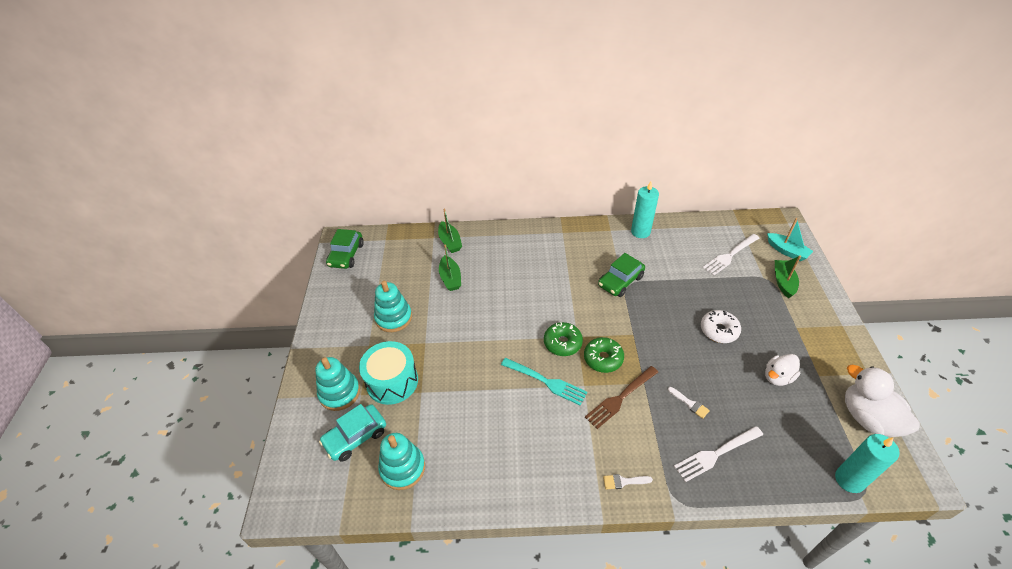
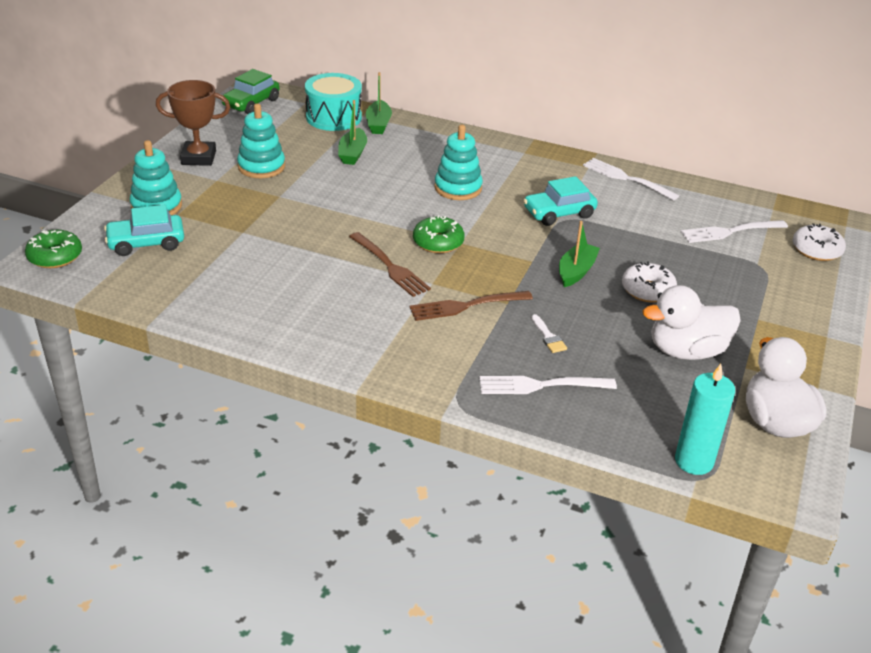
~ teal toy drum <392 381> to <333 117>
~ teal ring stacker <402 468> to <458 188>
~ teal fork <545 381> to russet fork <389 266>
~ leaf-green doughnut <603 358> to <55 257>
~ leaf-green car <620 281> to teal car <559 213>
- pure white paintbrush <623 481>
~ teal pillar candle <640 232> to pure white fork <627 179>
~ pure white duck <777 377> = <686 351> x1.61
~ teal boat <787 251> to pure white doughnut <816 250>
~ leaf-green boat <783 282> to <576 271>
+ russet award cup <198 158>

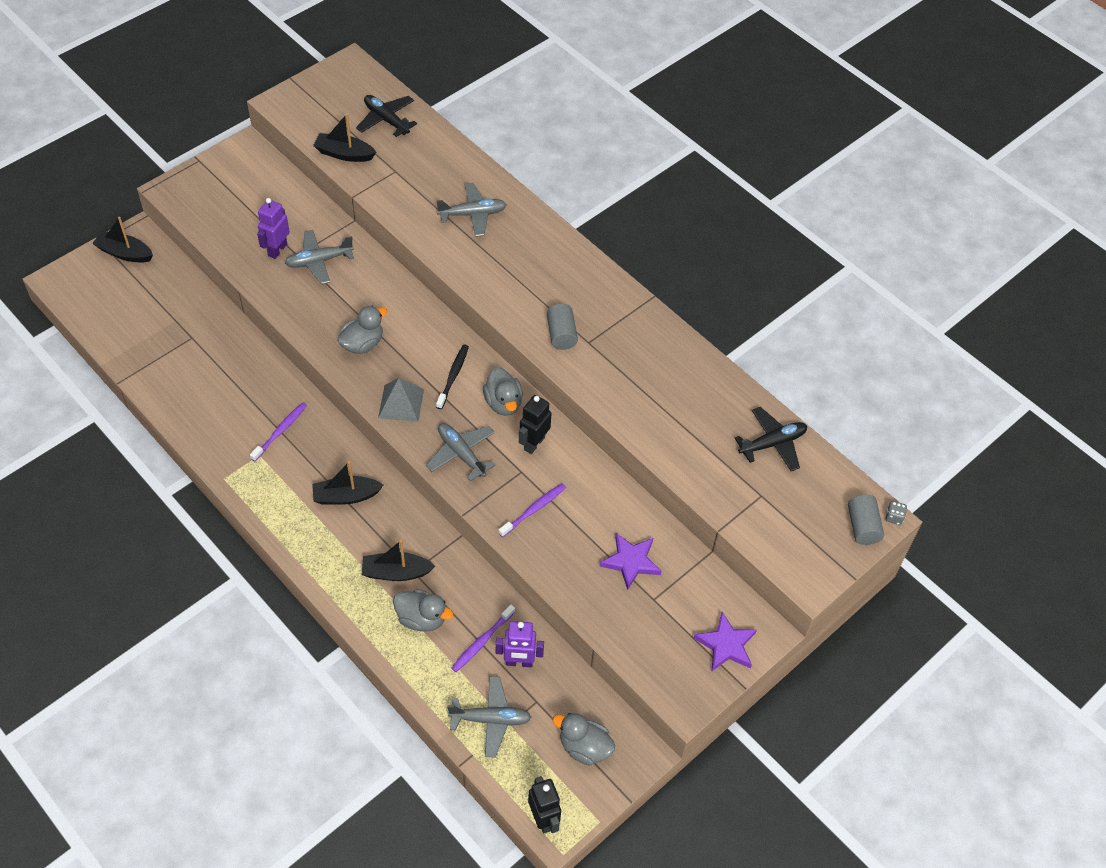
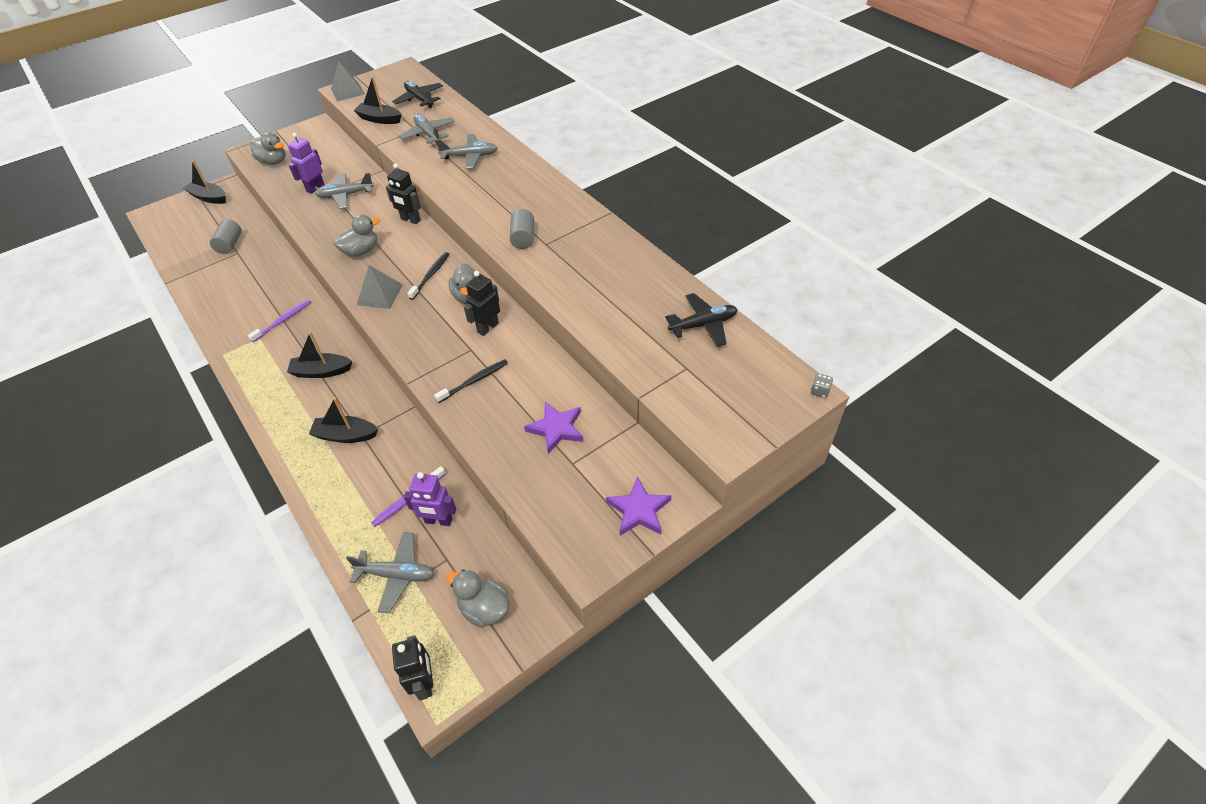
~ gray duck <421 618> to <273 162>
~ gray plane <461 454> to <428 134>
~ purple toothbrush <534 509> to jet-black toothbrush <474 381>
~ gray cylinder <862 526> to <230 244>
+ gray pyramid shape <347 91>
+ jet-black robot figure <410 220>

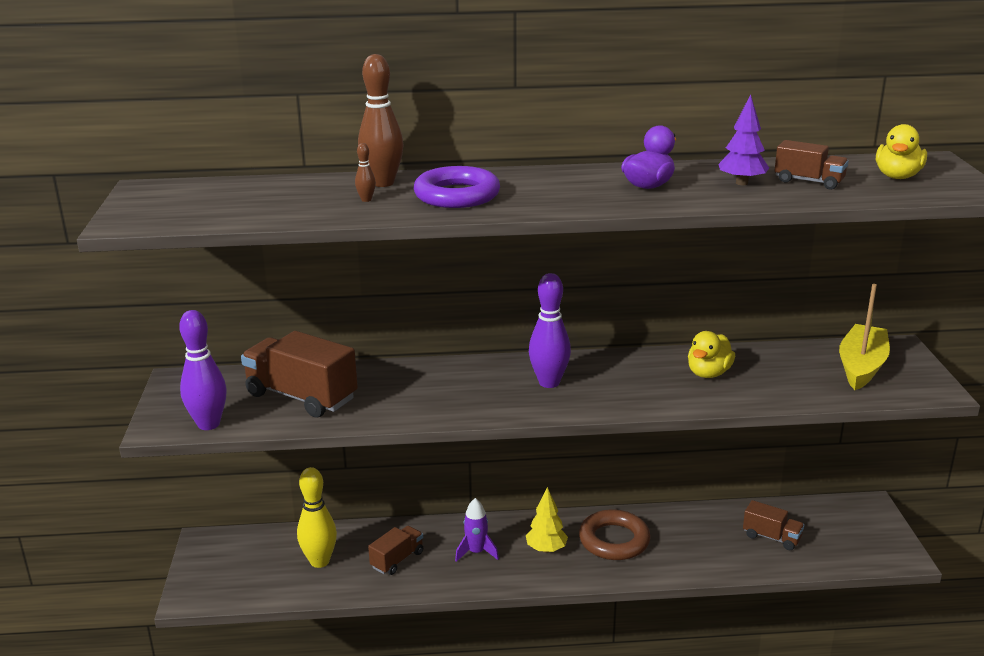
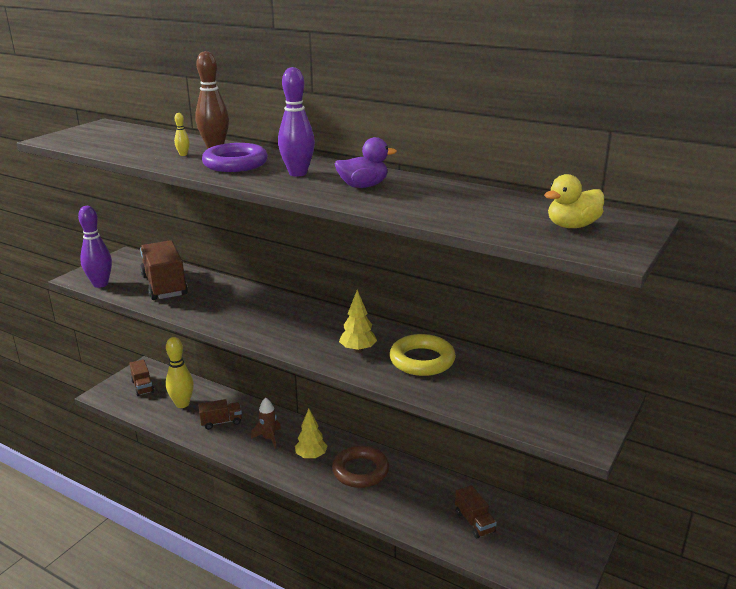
~ russet tenpin <366 200> to golden tenpin <183 155>
~ purple toy rocket <476 552> to russet toy rocket <269 438>
~ purple tenpin <549 383> to <298 173>
~ golden duck <708 373> to golden torus <422 360>
- purple fir tree <741 183>
~ russet lorry <809 181> to <142 386>
- golden boat <861 367>
+ golden fir tree <358 350>

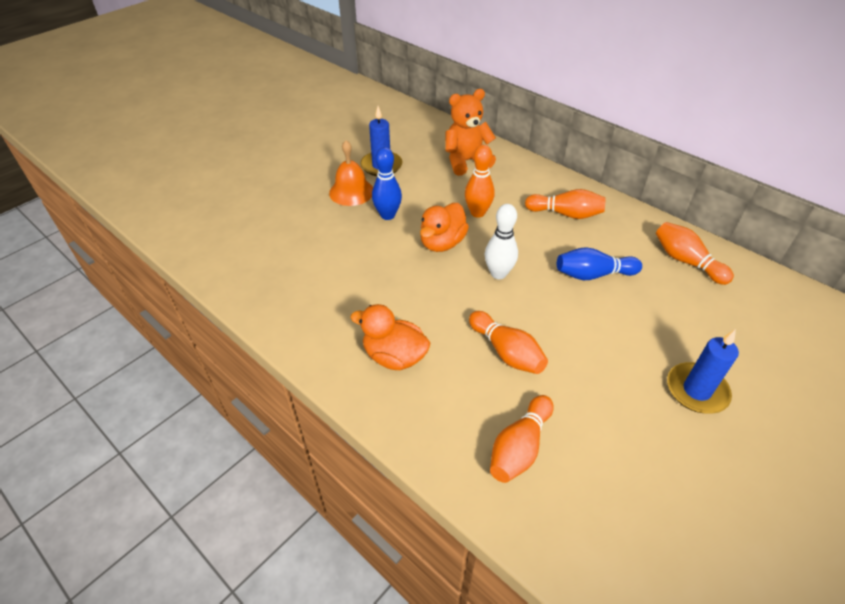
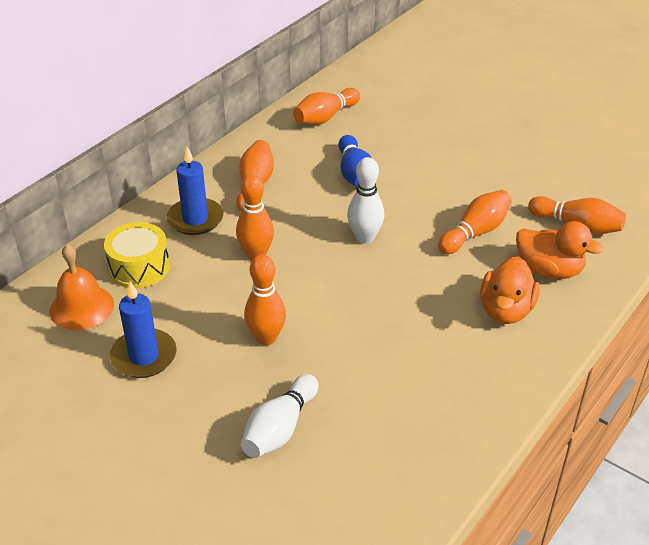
~ bright orange bell <351 192> to <81 307>
~ royal blue tenpin <387 215> to bright orange tenpin <266 338>
~ bright orange duck <442 243> to <549 270>
~ bright orange teddy bear <466 161> to golden toy drum <139 267>
~ royal blue pillar candle <696 390> to <195 219>
+ pure white tenpin <280 428>

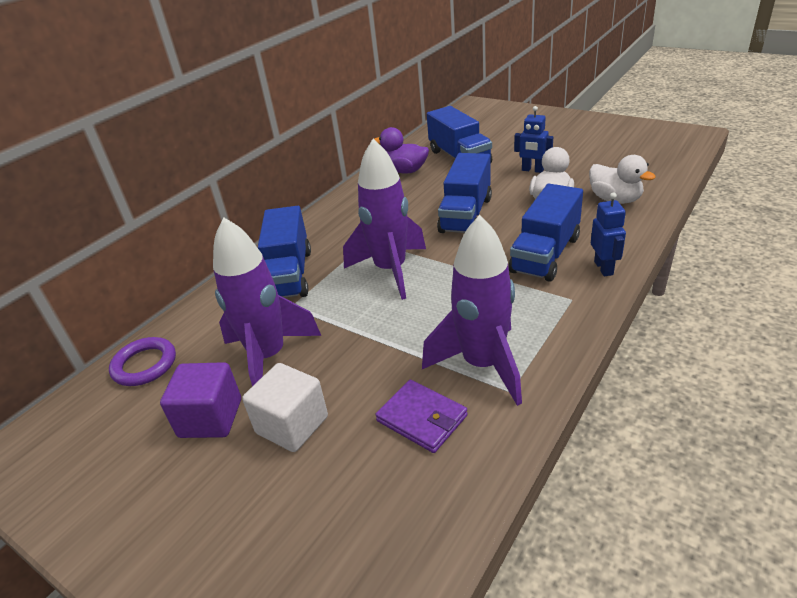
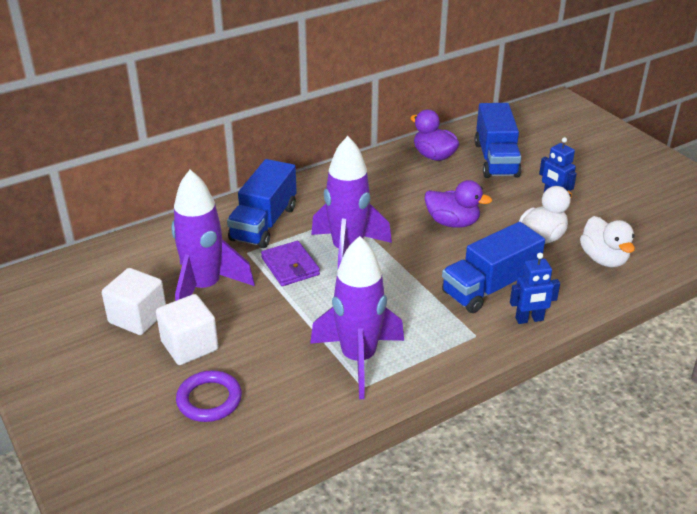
~ purple torus <144 365> to <209 399>
~ purple cube <210 418> to pure white cube <138 317>
~ purple billfold <422 418> to <290 266>
~ royal blue lorry <466 215> to purple duck <452 223>
~ royal blue robot figure <604 268> = <529 319> 60 degrees clockwise

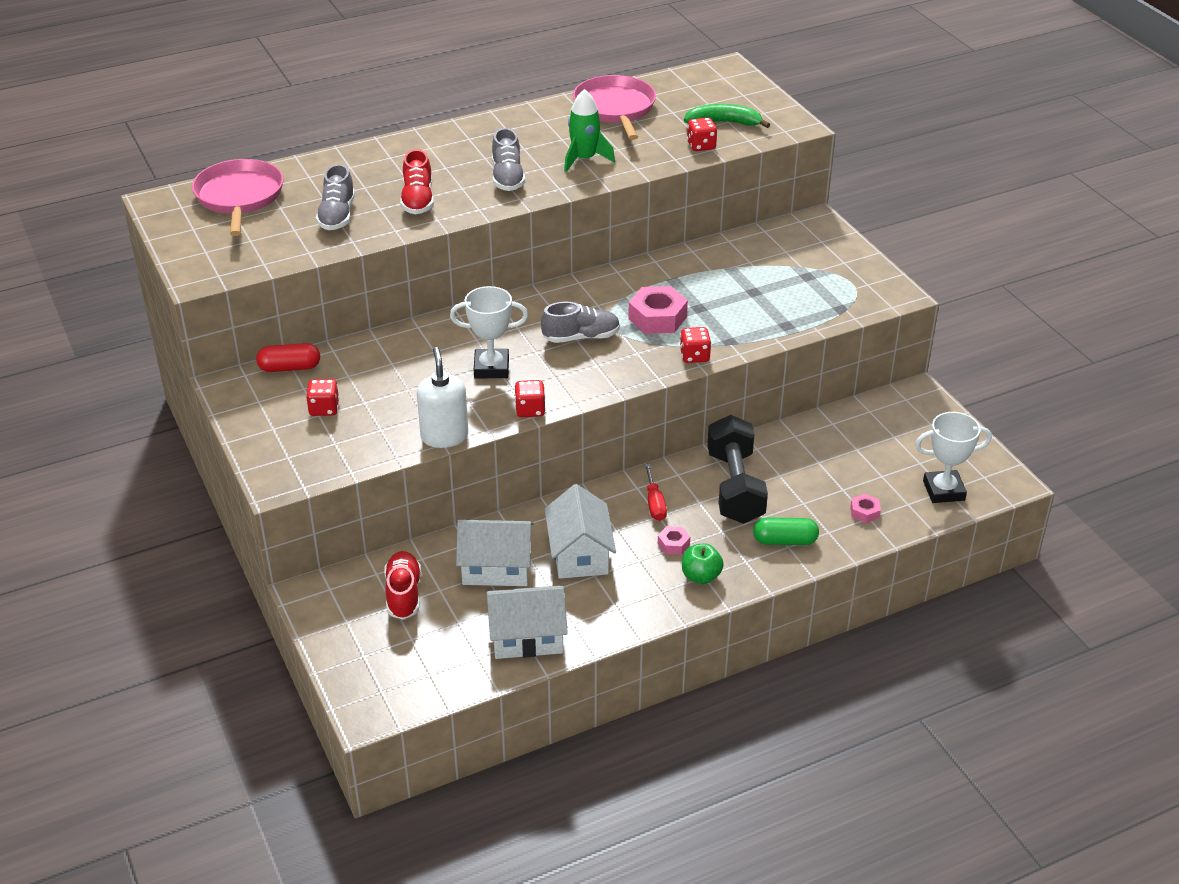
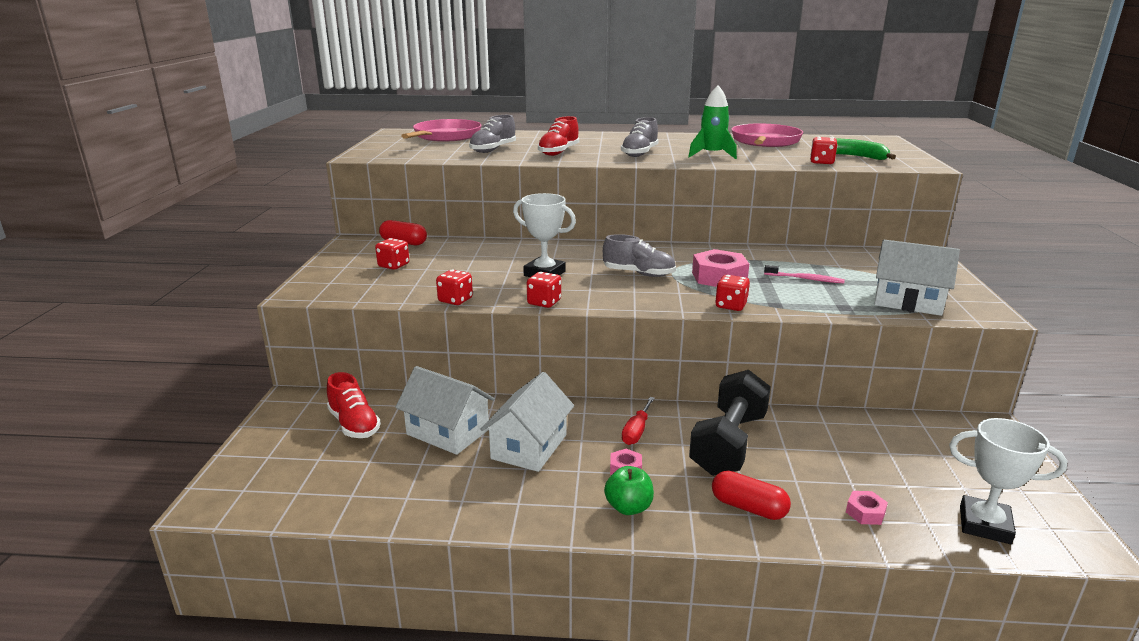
~ red shoe <403 594> = <354 424> 120 degrees clockwise
~ pure white pump bottle <444 436> to red game die <455 300>
~ pure white cottage <527 637> to <908 301>
~ leaf-green pill <785 541> to red pill <748 507>
+ rose-pink toothbrush <805 279>

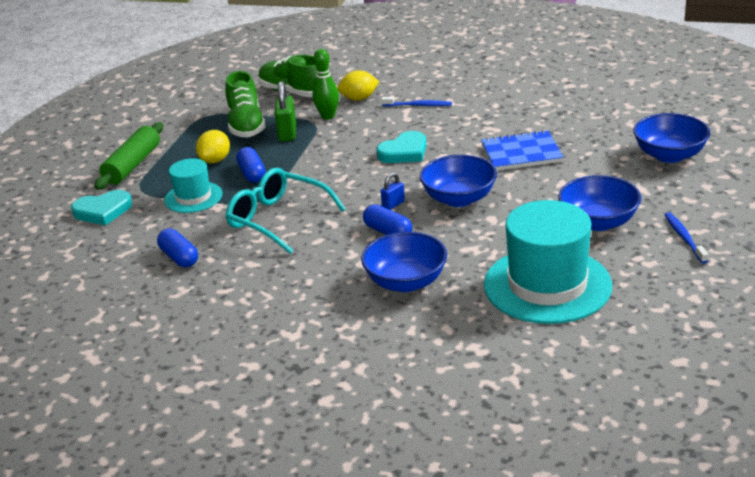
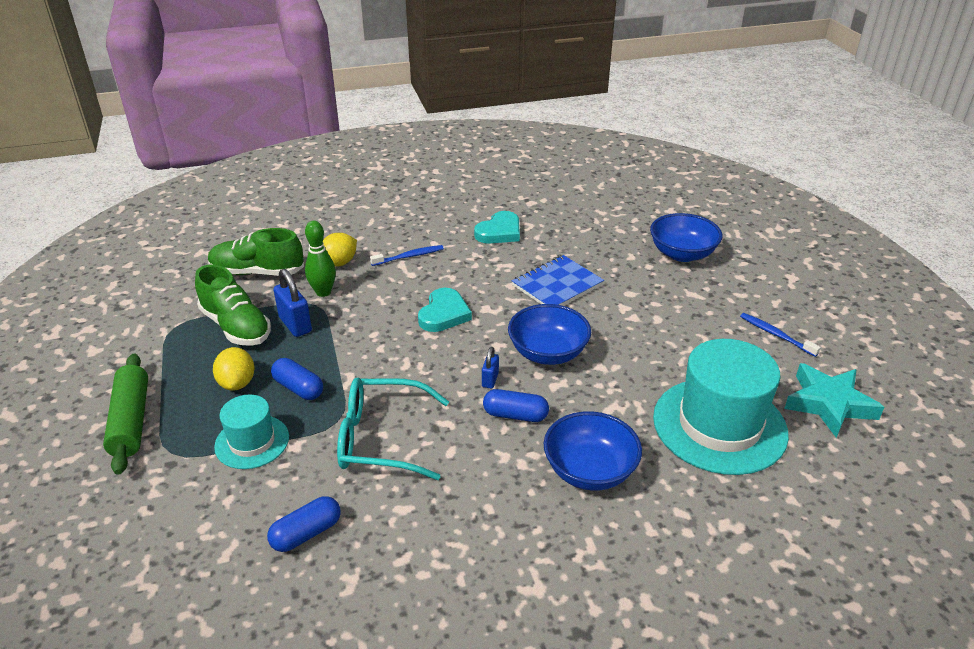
~ teal love heart <103 211> to <499 232>
~ royal blue pill <179 257> = <306 533> 60 degrees counterclockwise
~ leaf-green padlock <287 133> to royal blue padlock <295 324>
- royal blue deep dish <598 222>
+ teal star shape <829 404>

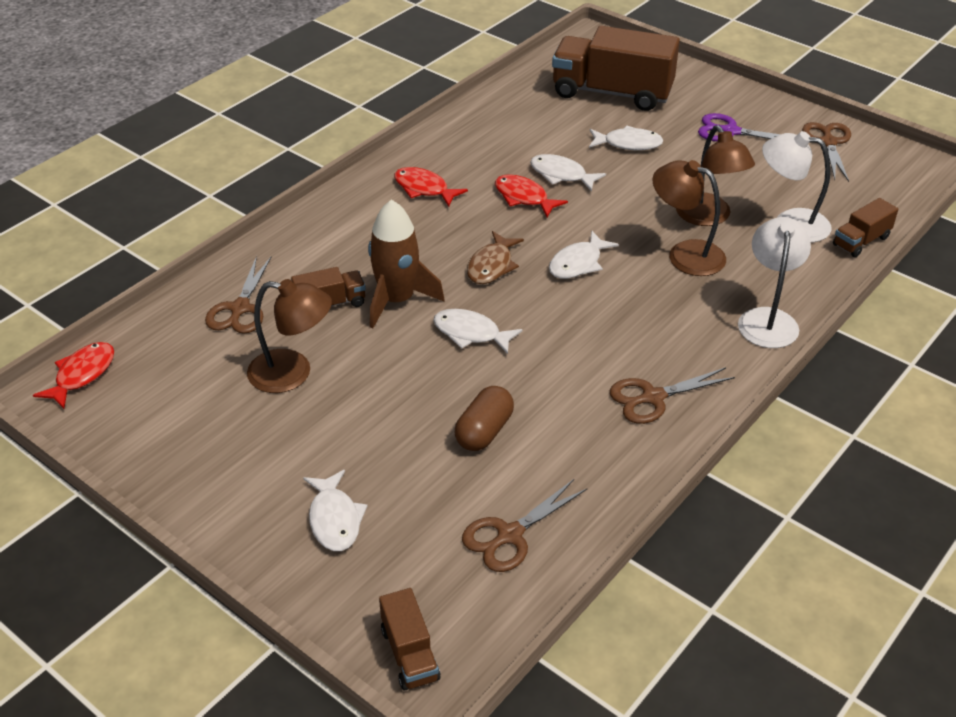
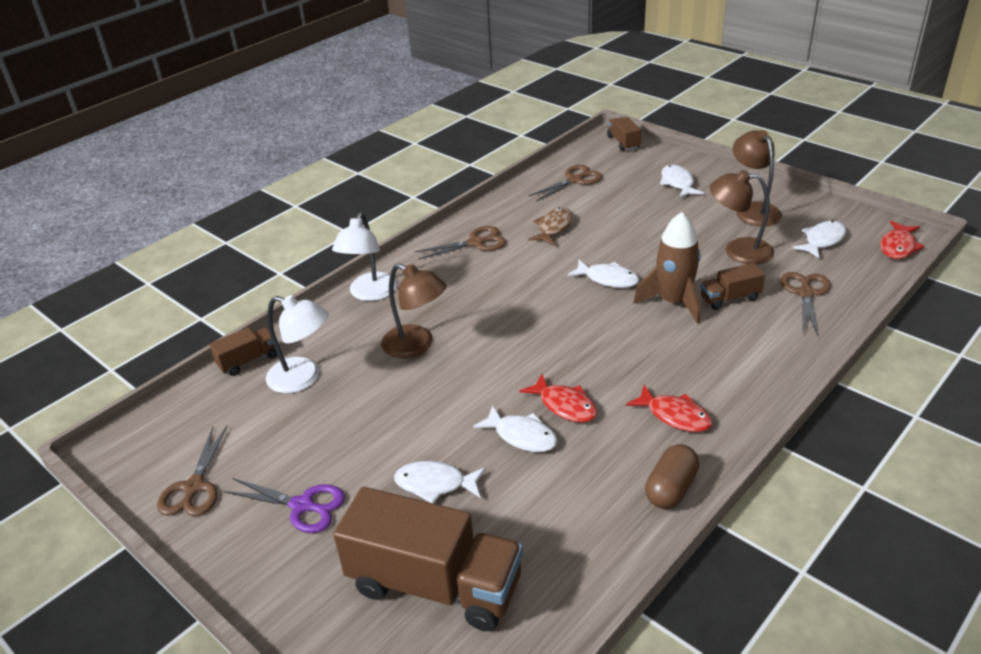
~ russet pill <484 431> to <671 488>
~ russet toy fish <492 266> to <553 228>
~ pure white toy fish <578 263> to <822 240>
~ russet desk lamp <708 217> to <753 210>

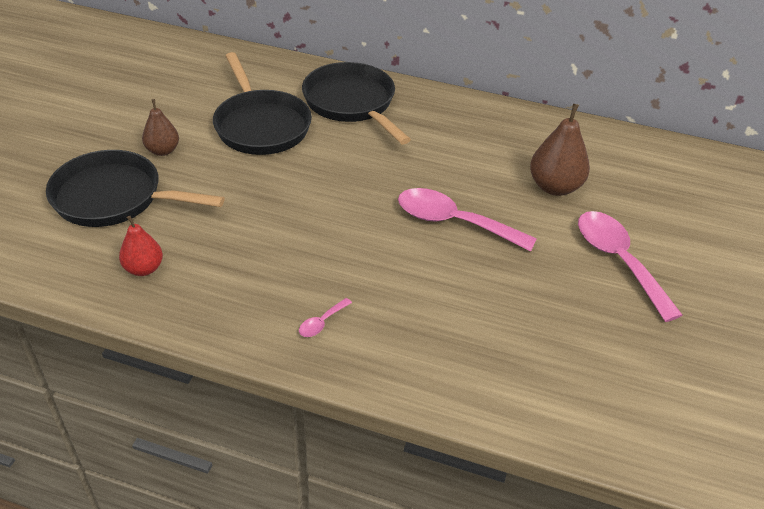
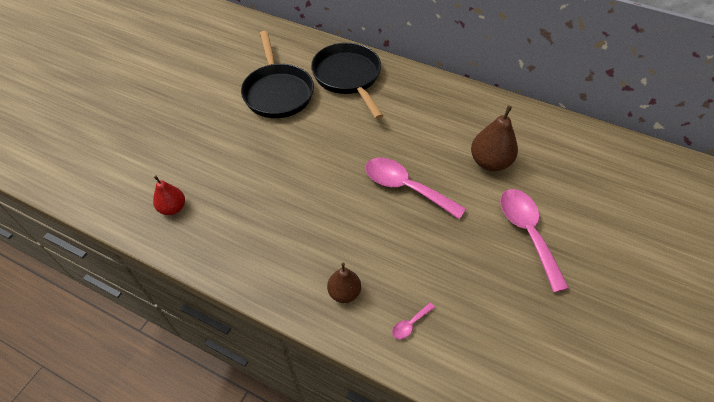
- jet-black pan <114 198>
~ russet toy pear <163 151> to <344 292>
~ rose-pink spoon <321 323> to <410 324>

